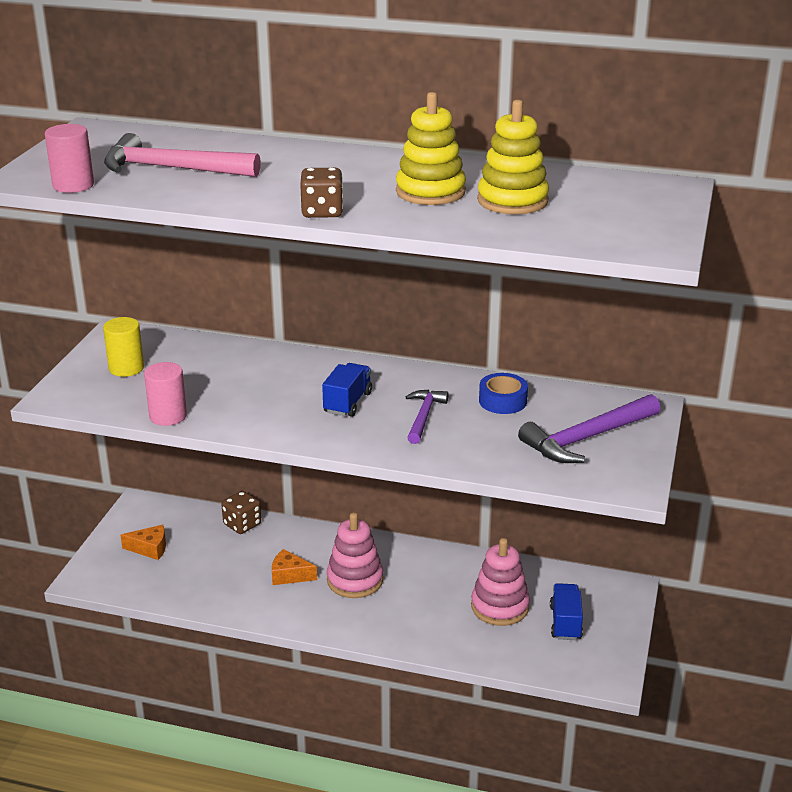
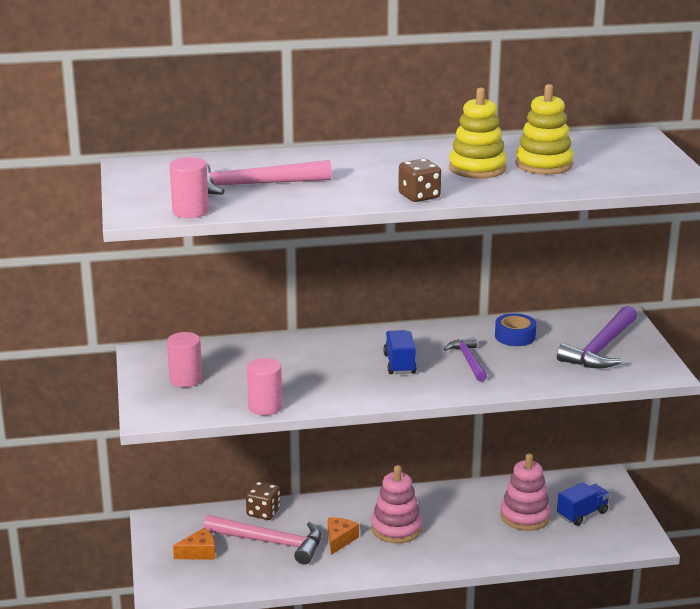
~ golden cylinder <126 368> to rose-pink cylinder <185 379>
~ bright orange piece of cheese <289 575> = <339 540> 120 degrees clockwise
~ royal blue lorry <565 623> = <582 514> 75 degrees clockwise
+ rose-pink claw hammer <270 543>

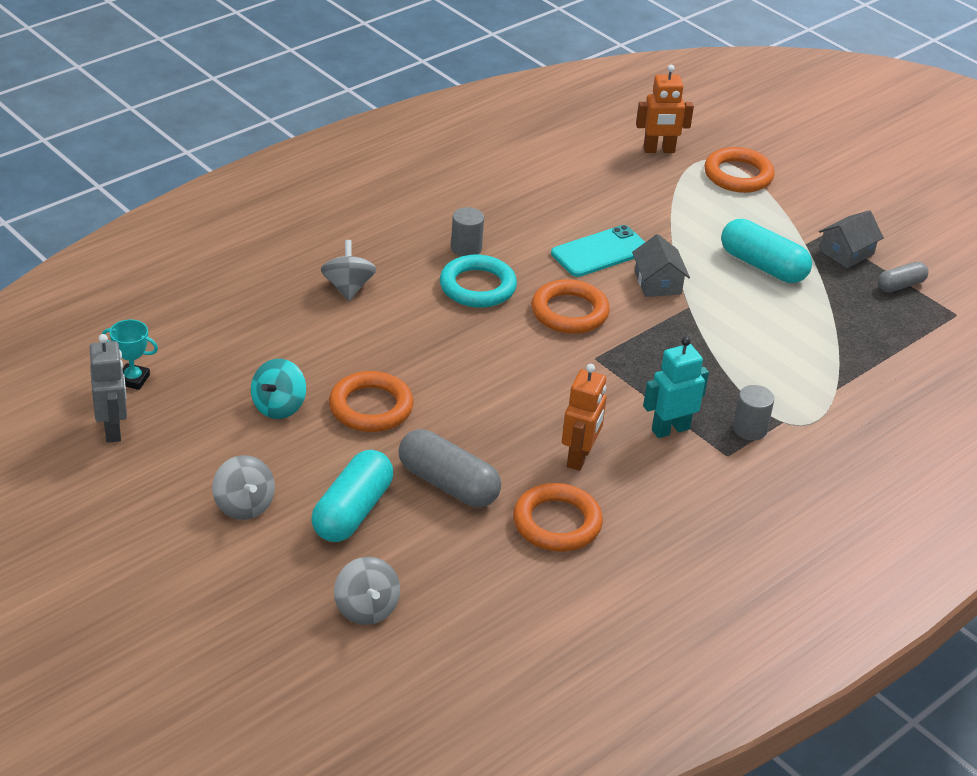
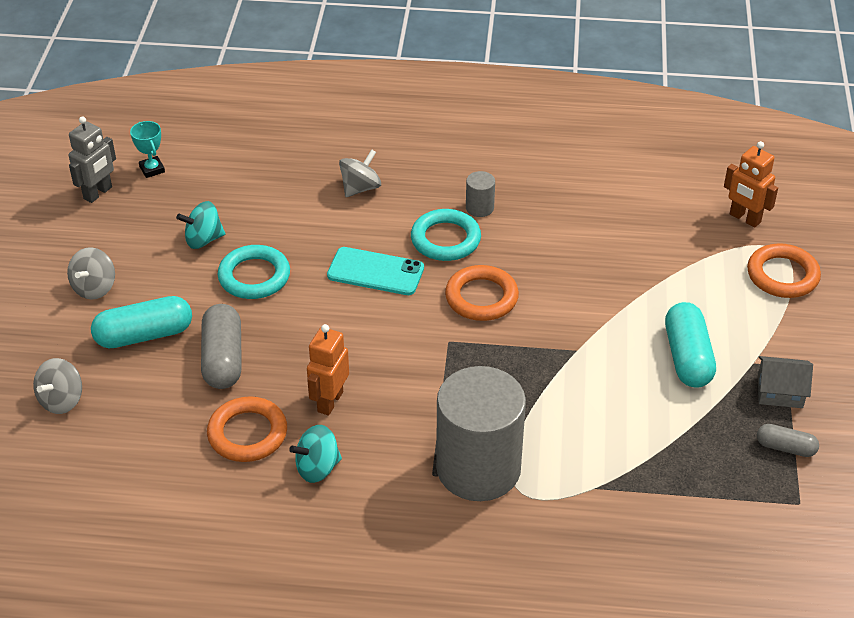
~ bright orange torus <371 407> to teal torus <254 276>
~ teal mobile phone <600 252> to <375 272>
~ bright orange robot figure <579 457> = <329 401> 135 degrees clockwise
- gray cottage <657 283>
- teal robot figure <670 429>
~ gray cylinder <749 429> = <478 468> x2.49
+ teal whirligig <317 468>

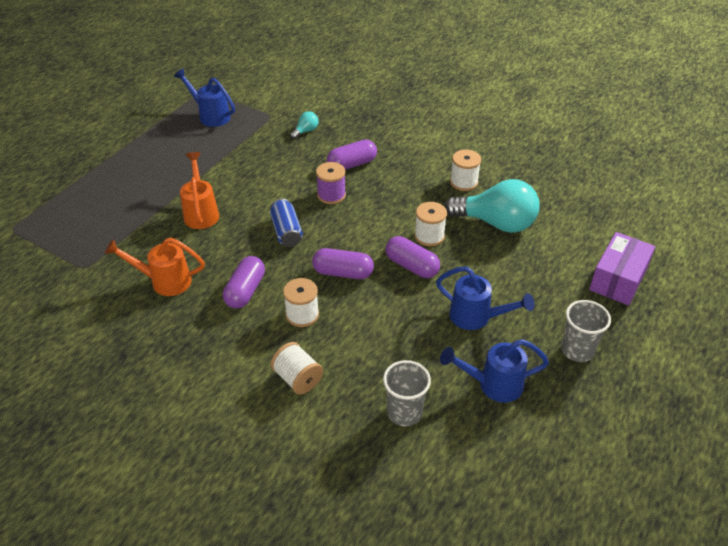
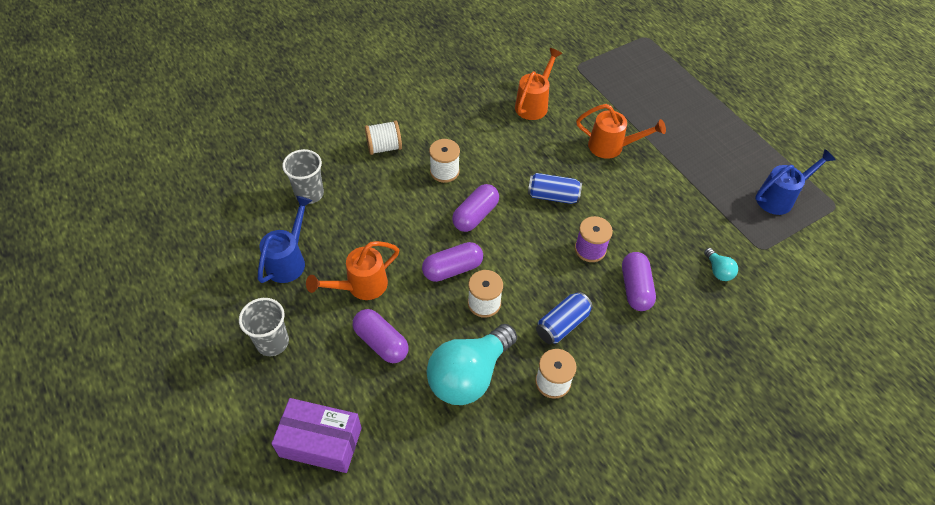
~ purple pill <245 291> to <381 342>
~ royal blue watering can <477 318> to bright orange watering can <360 286>
~ purple box <618 279> = <320 442> 45 degrees counterclockwise
+ royal blue tin <562 324>

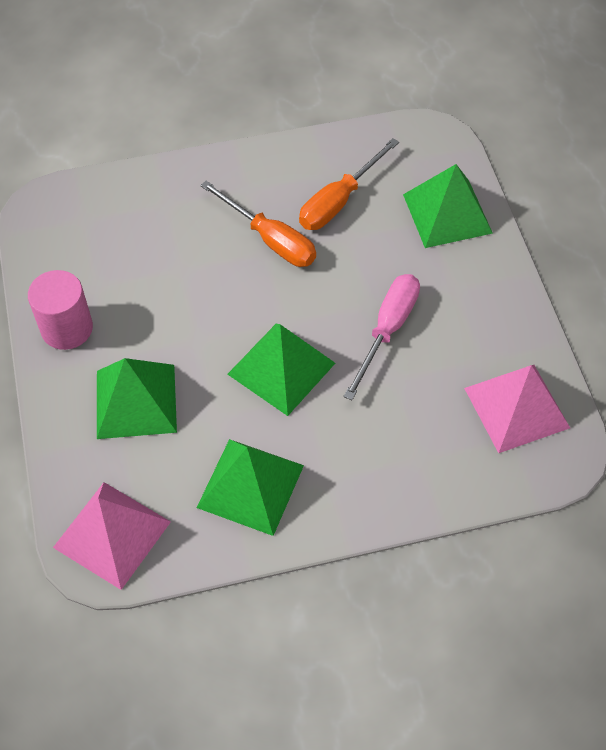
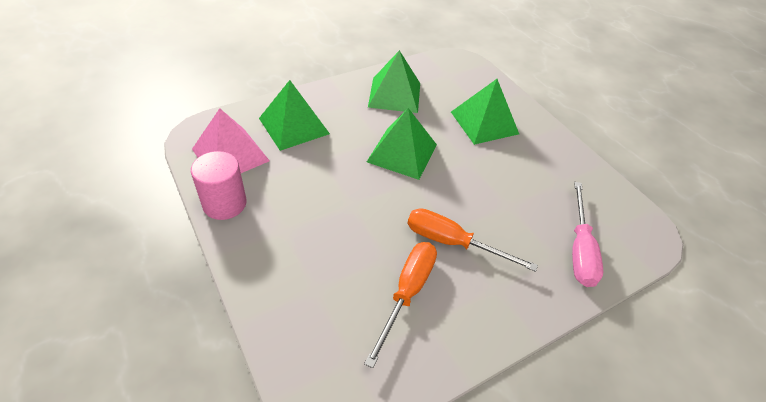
~ rose-pink cylinder <67 328> to <224 203>
- rose-pink pyramid shape <112 534>
~ rose-pink flat screwdriver <387 330> to <579 249>
~ leaf-green pyramid shape <447 213> to <294 125>

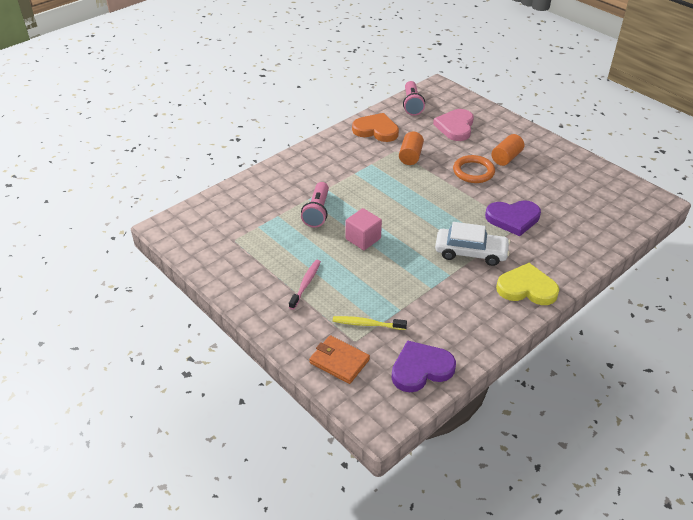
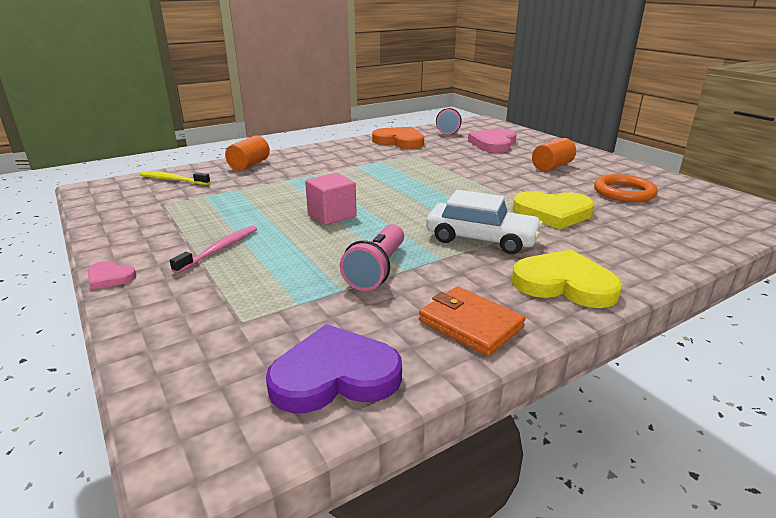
~ rose-pink pocket torch <317 212> to <377 270>
~ bright orange billfold <339 361> to <470 324>
~ golden toothbrush <367 324> to <173 180>
~ bright orange cylinder <410 156> to <249 165>
~ bright orange torus <473 171> to <624 192>
~ purple love heart <513 219> to golden love heart <552 213>
+ rose-pink love heart <110 277>

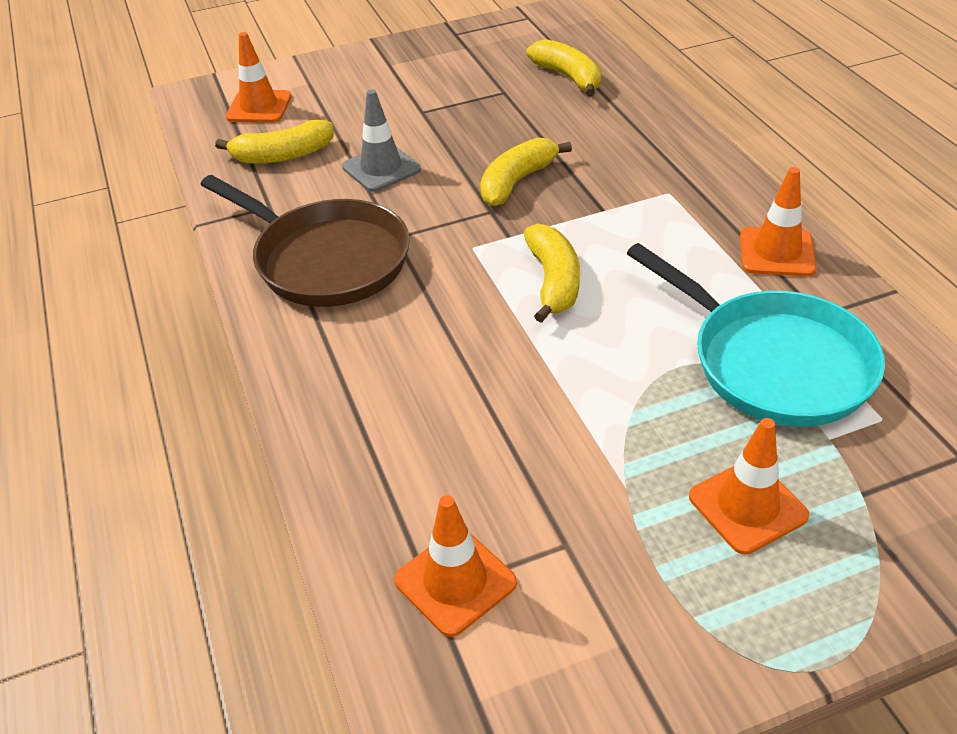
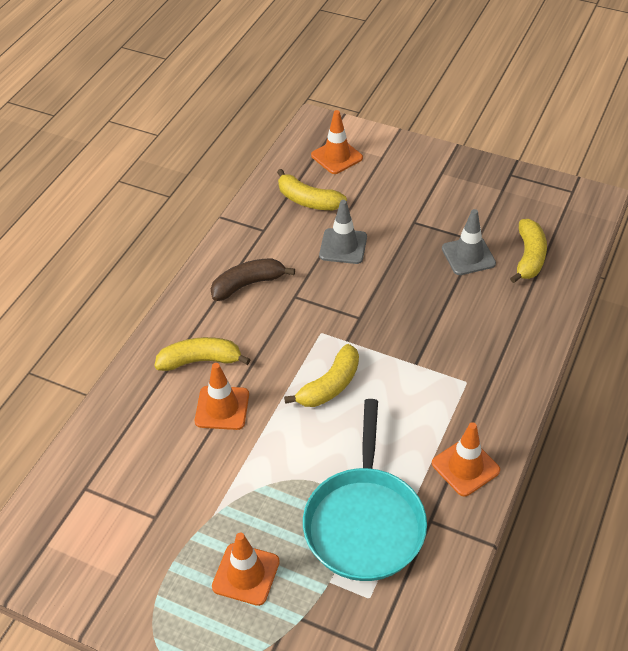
~ russet pan <325 259> to russet toy banana <248 284>
~ bright orange road cone <455 581> to <222 408>
~ golden toy banana <517 181> to <200 361>
+ gray road cone <468 256>

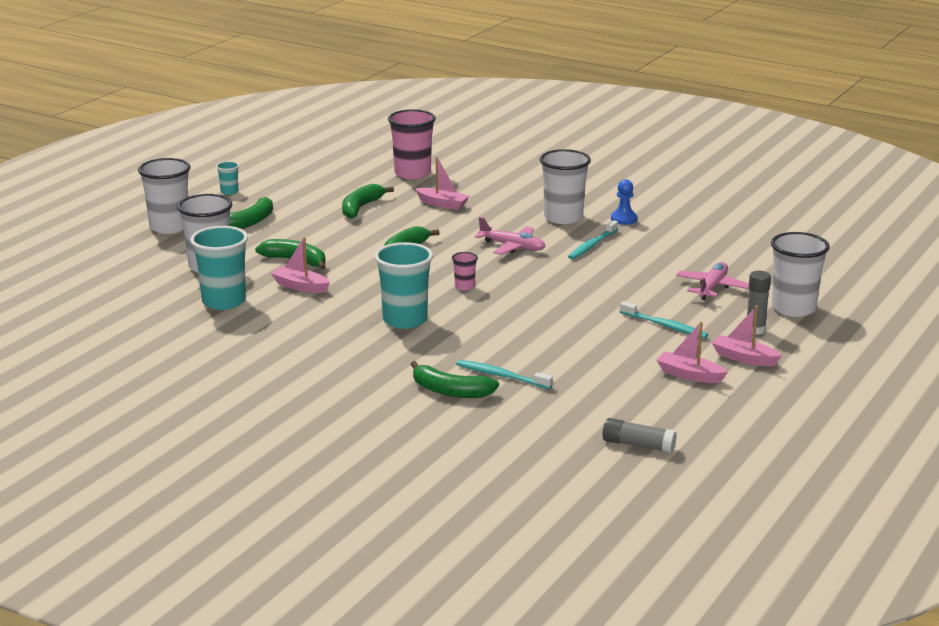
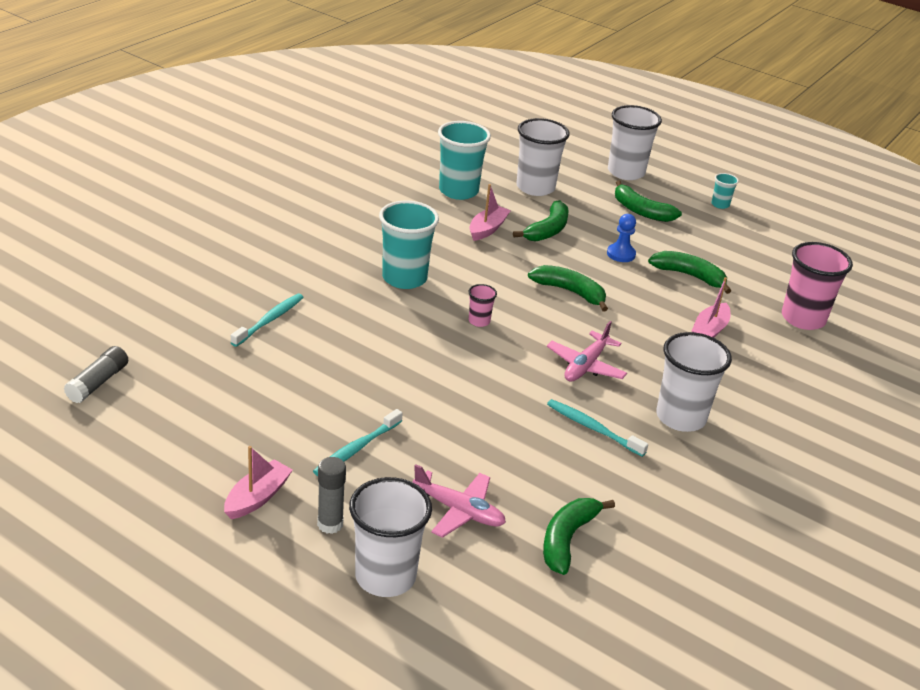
~ leaf-green toy banana <450 391> to <567 539>
~ royal blue chess pawn <624 219> to <621 254>
- rose-pink boat <689 375>

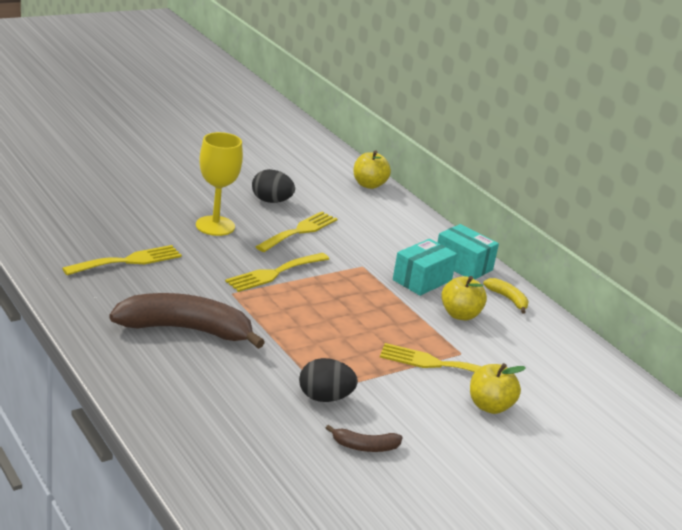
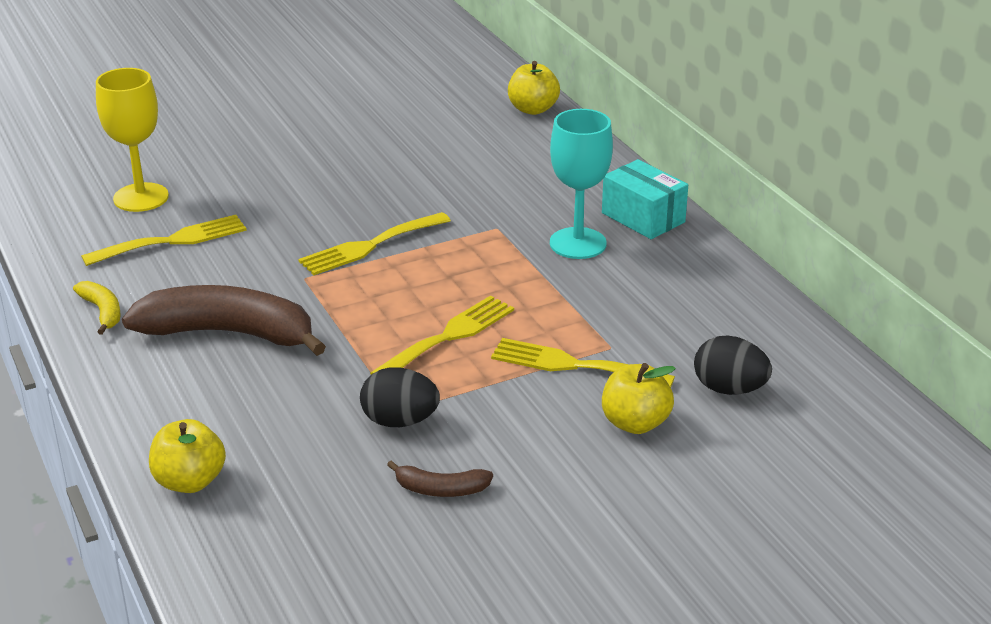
~ golden chalice <215 226> to <141 197>
~ jet-black toy egg <271 201> to <729 389>
~ golden fork <299 231> to <449 336>
~ teal box <422 280> to teal chalice <578 243>
~ golden apple fruit <460 315> to <190 481>
~ golden toy banana <508 299> to <102 312>

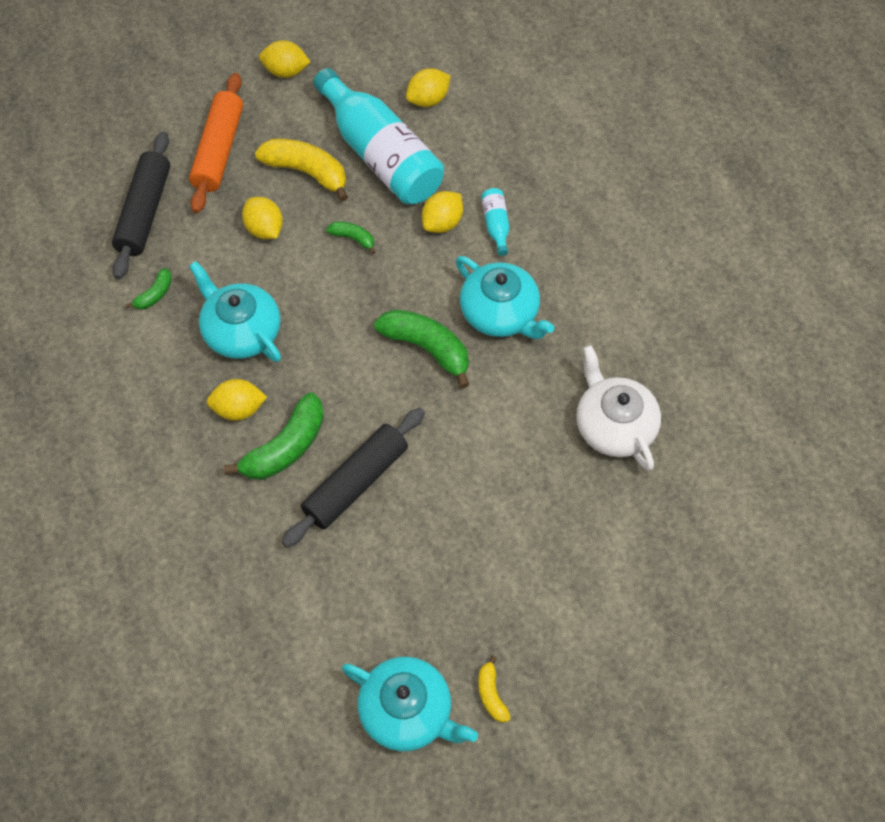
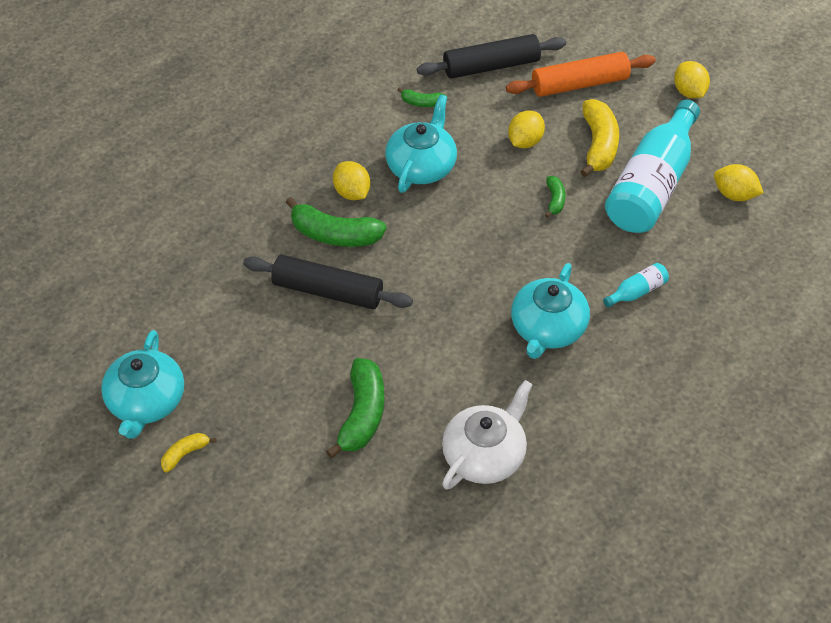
~ leaf-green toy banana <427 348> to <362 414>
- golden citrus fruit <442 223>

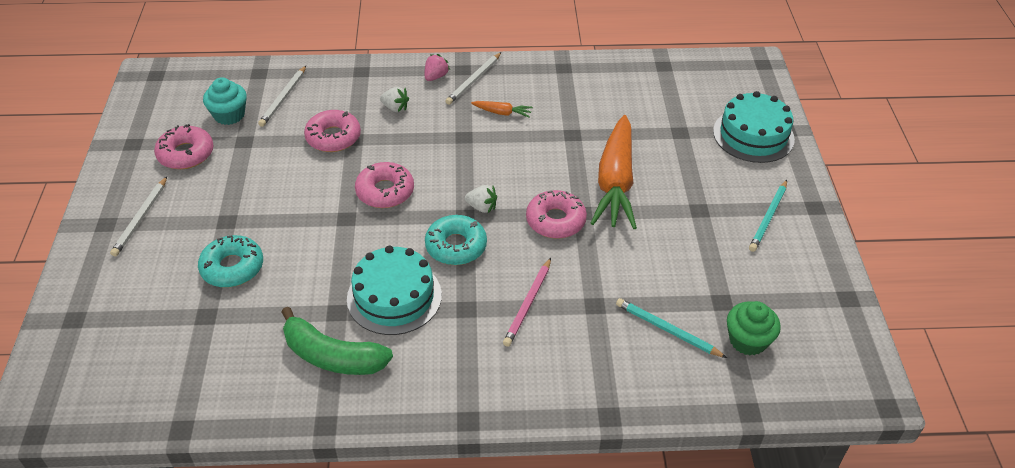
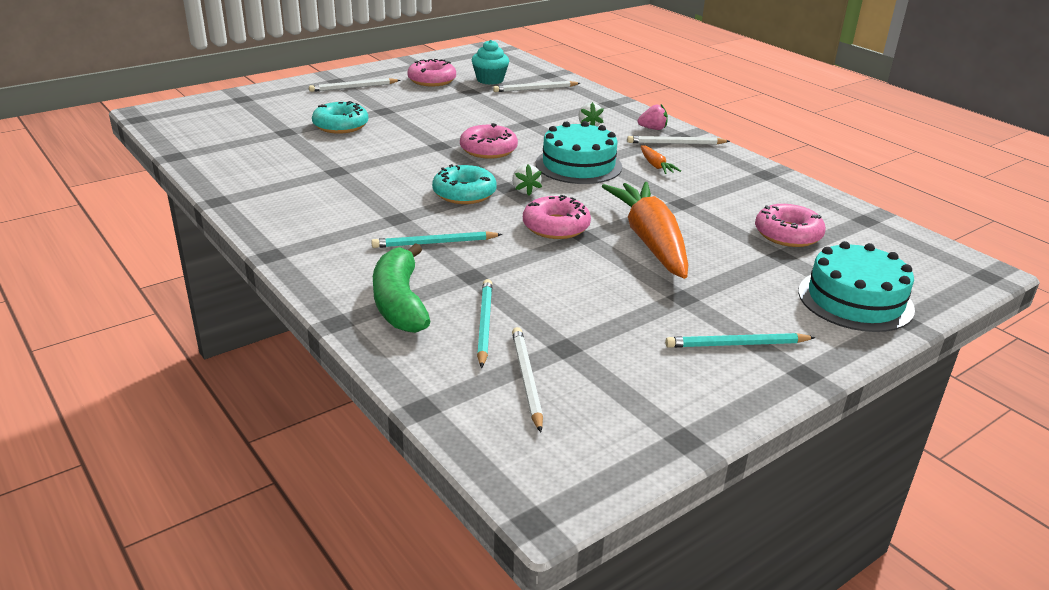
~ leaf-green toy banana <332 356> to <399 302>
~ rose-pink doughnut <333 137> to <788 234>
~ teal layer cake <394 297> to <578 165>
~ rose-pink lead pencil <528 304> to teal lead pencil <434 243>
~ bright orange toy carrot <615 182> = <650 241> 105 degrees clockwise
~ leaf-green muffin <748 340> to pure white lead pencil <526 379>

